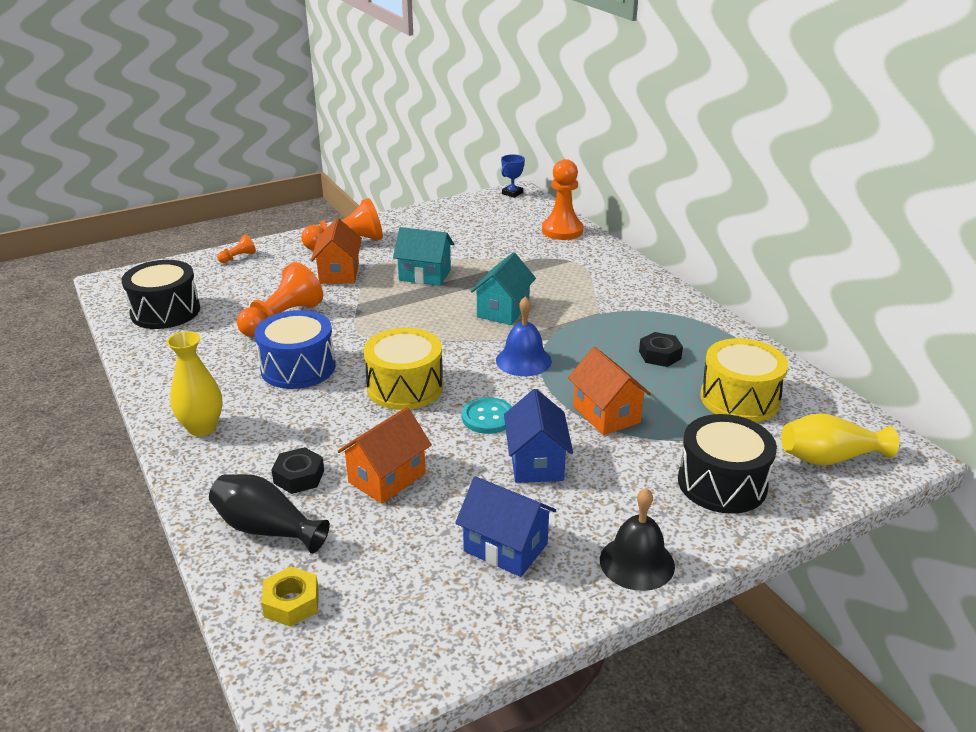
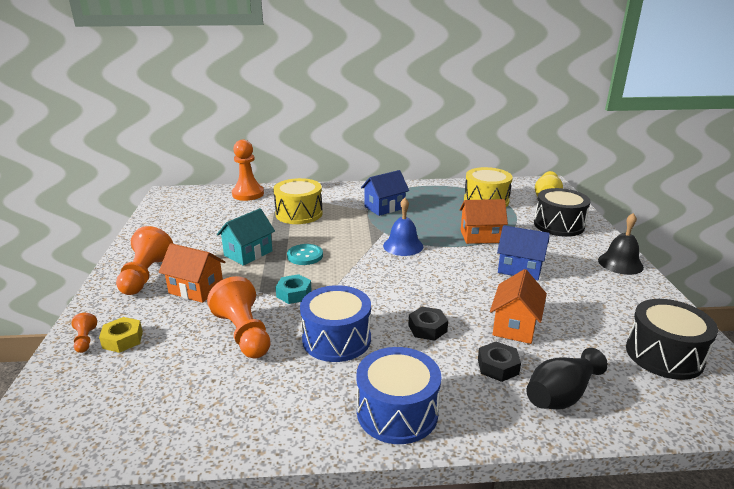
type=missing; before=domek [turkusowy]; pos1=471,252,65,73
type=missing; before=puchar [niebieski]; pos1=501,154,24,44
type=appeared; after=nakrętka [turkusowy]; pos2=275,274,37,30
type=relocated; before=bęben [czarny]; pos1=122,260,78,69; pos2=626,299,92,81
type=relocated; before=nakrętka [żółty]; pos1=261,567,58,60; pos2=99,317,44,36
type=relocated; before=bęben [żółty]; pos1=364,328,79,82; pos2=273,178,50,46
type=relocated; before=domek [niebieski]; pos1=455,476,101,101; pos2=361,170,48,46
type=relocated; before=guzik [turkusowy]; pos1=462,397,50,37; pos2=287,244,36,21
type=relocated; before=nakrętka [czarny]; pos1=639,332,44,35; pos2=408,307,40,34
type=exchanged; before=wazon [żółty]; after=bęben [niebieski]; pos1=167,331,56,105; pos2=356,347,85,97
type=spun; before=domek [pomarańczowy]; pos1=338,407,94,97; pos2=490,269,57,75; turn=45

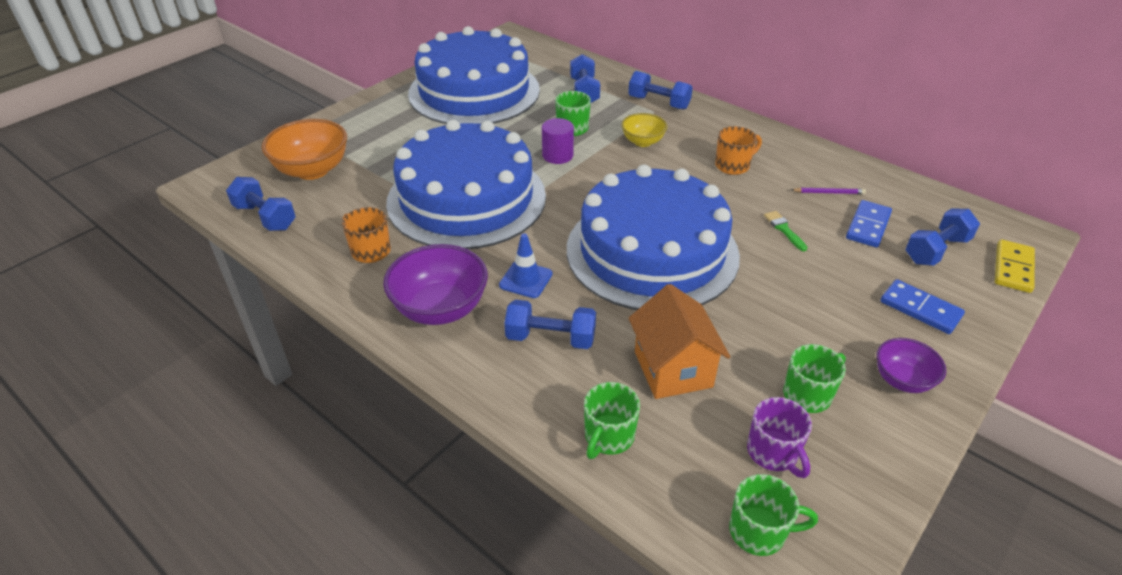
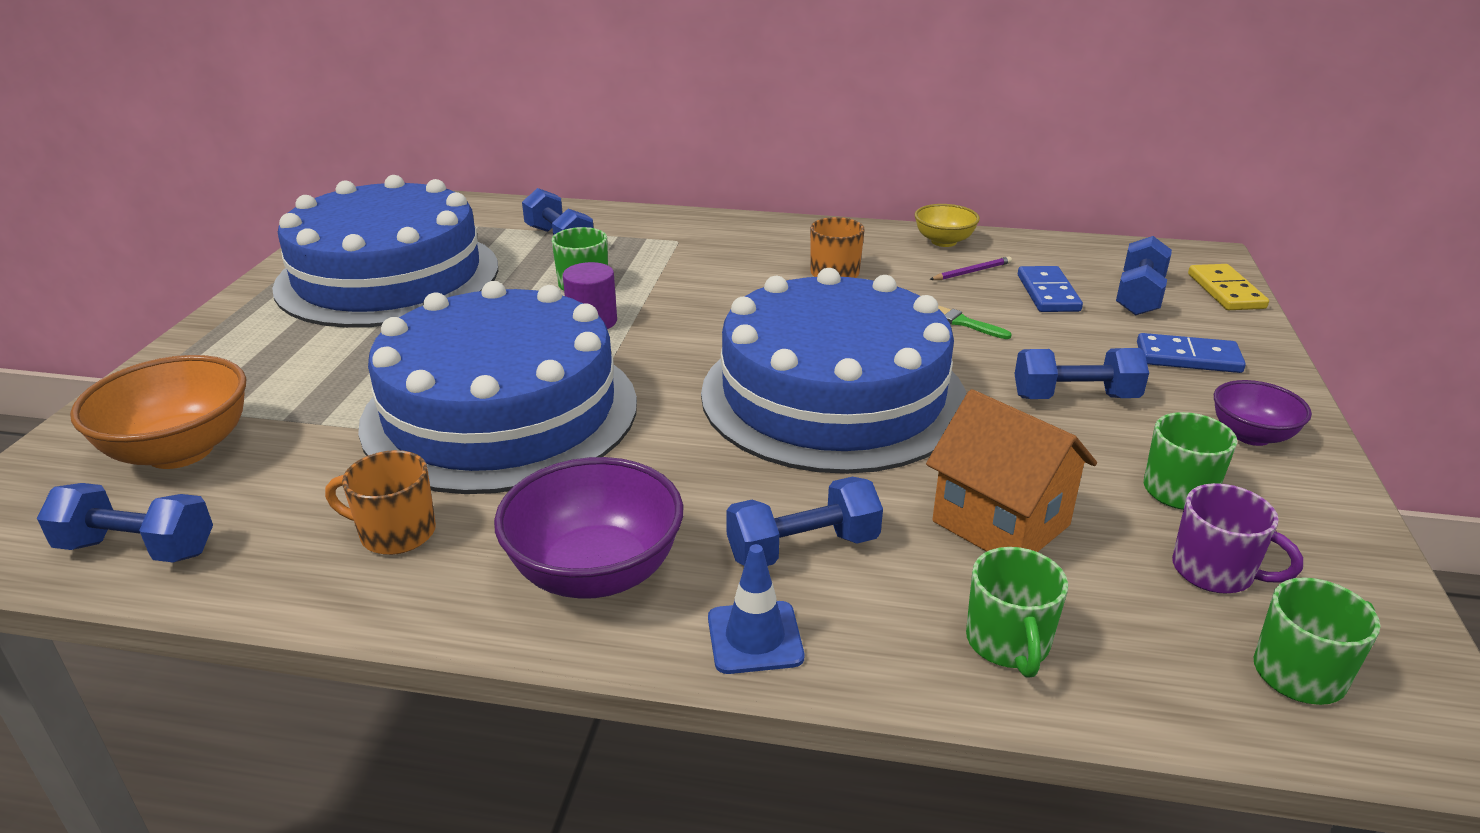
type=relocated; before=pachołek [niebieski]; pos1=499,233,54,65; pos2=708,544,96,130
type=relocated; before=miska [żółty]; pos1=621,113,47,34; pos2=914,204,66,43
type=relocated; before=hantel [niebieski]; pos1=628,71,65,39; pos2=1015,348,134,51

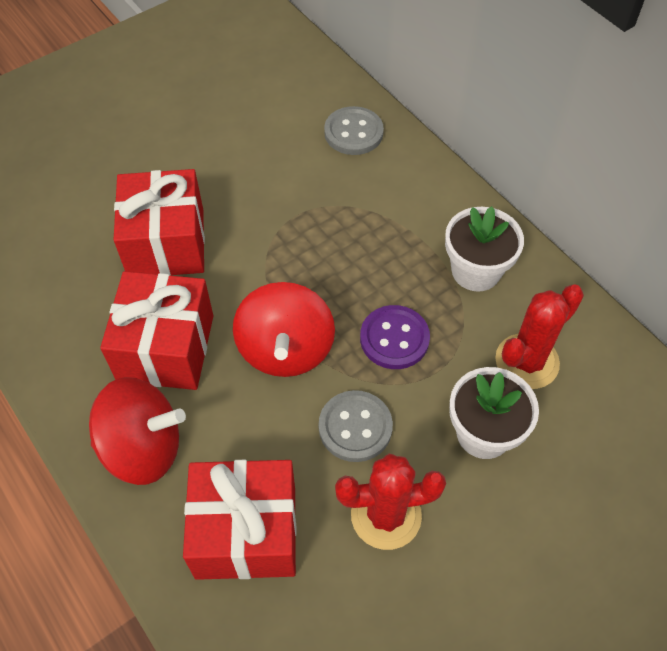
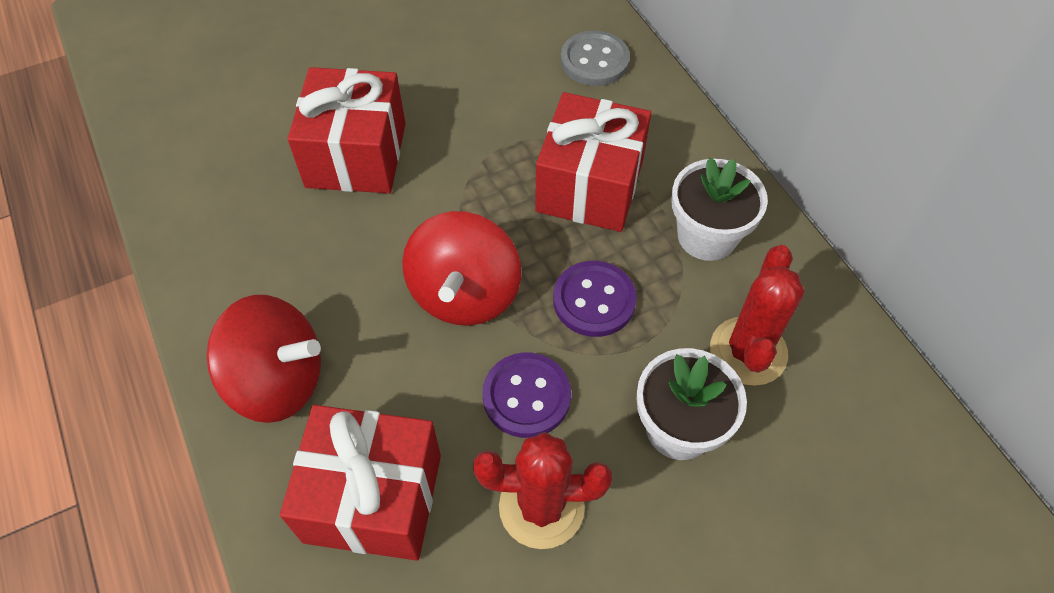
type=relocated; before=prezent [czerwony]; pos1=100,271,113,119; pos2=535,92,116,140
type=colour; before=guzik [szary]; after=guzik [fioletowy]; pos1=319,390,74,72; pos2=482,353,89,85
type=spun; before=kaktus [czerwony]; pos1=495,284,89,105; pos2=710,245,94,141; turn=-45

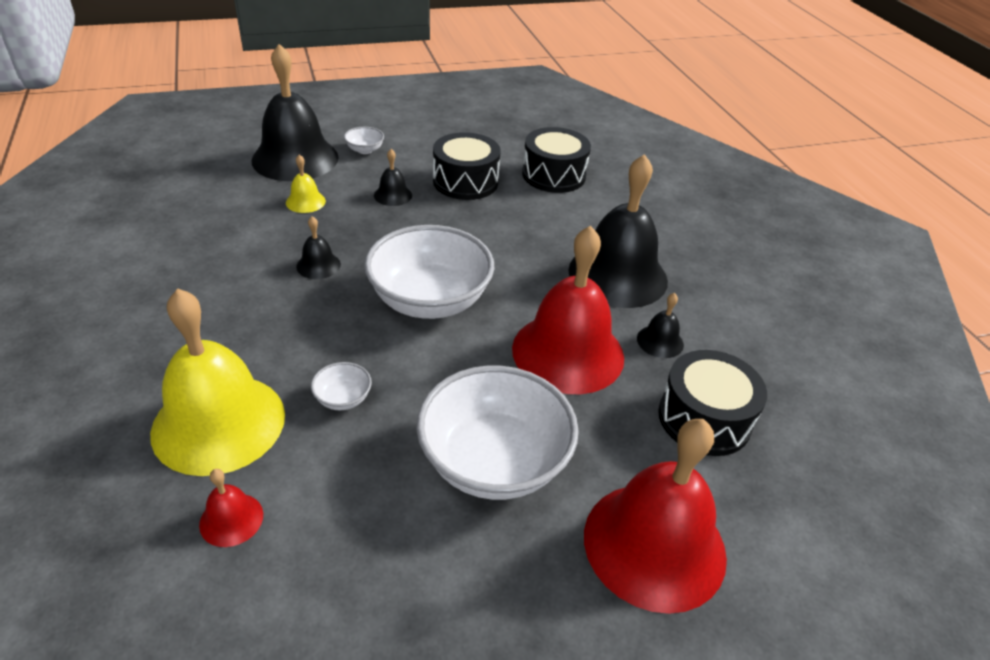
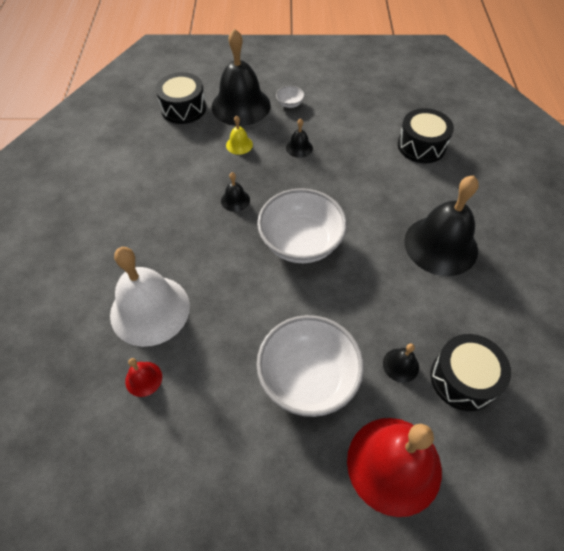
type=missing; before=miska [biały]; pos1=311,362,61,48
type=missing; before=dzwonek [czerwony]; pos1=512,226,112,168
type=relocated; before=bęben [czarny]; pos1=433,132,68,68; pos2=156,72,50,52
type=relocated; before=dzwonek [czarny]; pos1=637,293,47,65; pos2=383,344,36,39
type=colour; before=dzwonek [żółty]; after=dzwonek [biały]; pos1=150,289,135,187; pos2=110,247,80,100

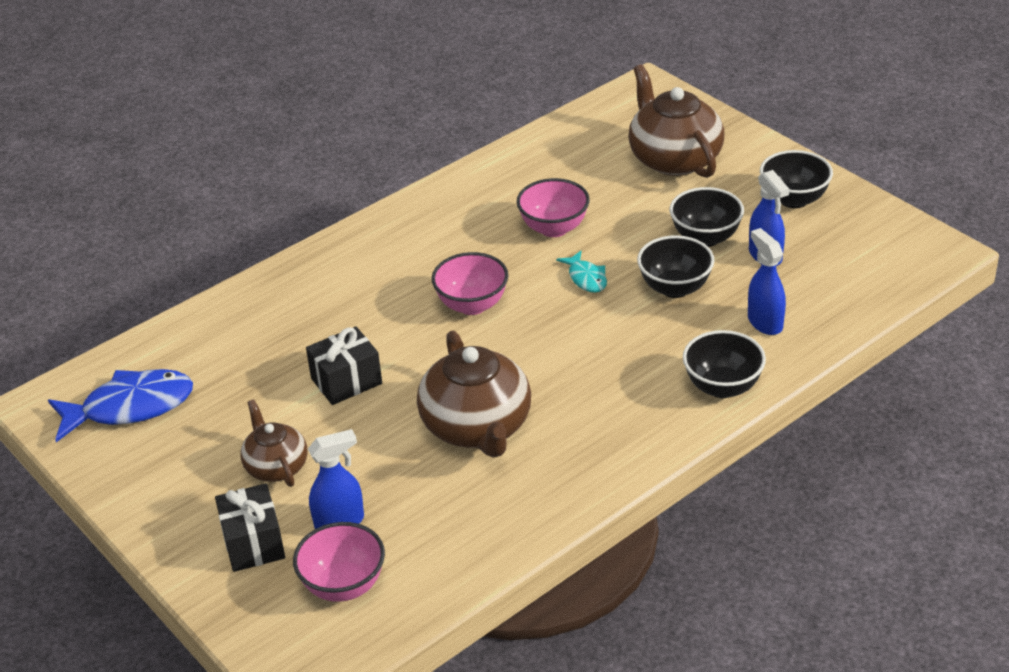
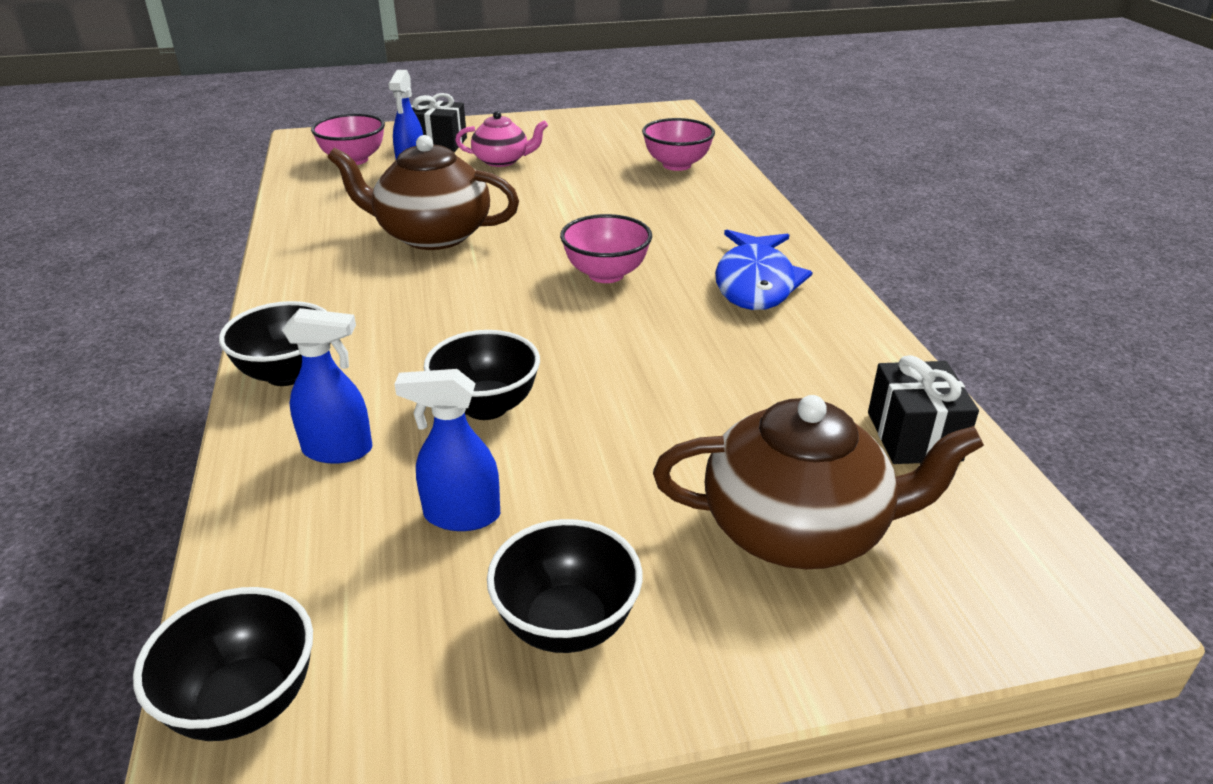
type=missing; before=ryba [turkusowy]; pos1=556,251,51,42
type=relocated; before=ryba [niebieski]; pos1=48,369,145,73; pos2=715,230,98,80
type=relocated; before=prezent [czarny]; pos1=306,326,76,79; pos2=868,355,111,109
type=relocated; before=miska [różowy]; pos1=517,178,73,59; pos2=642,118,73,53
type=relocated; before=miska [czarny]; pos1=670,187,74,60; pos2=133,587,180,154
type=colour; before=imbryk [brązowy]; after=imbryk [różowy]; pos1=240,399,67,88; pos2=455,111,93,56

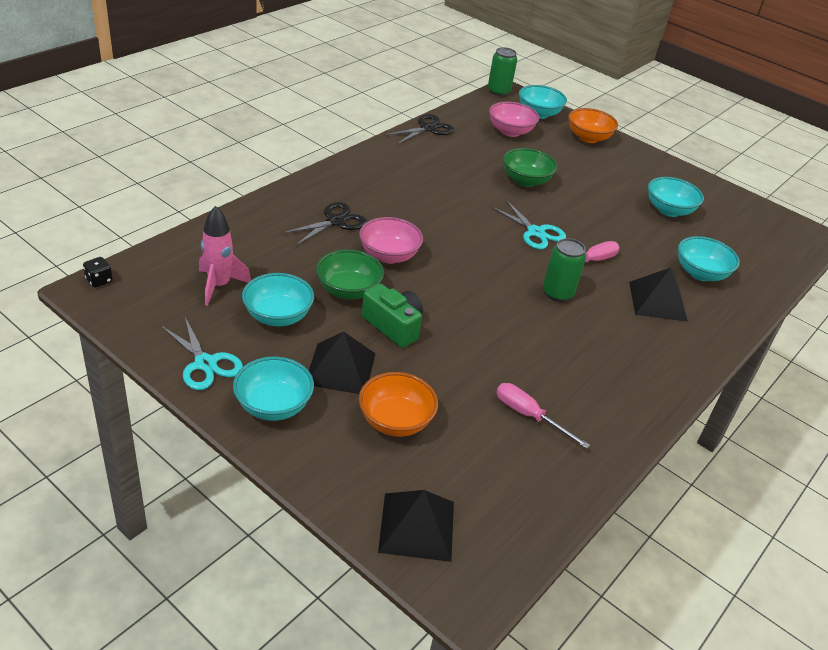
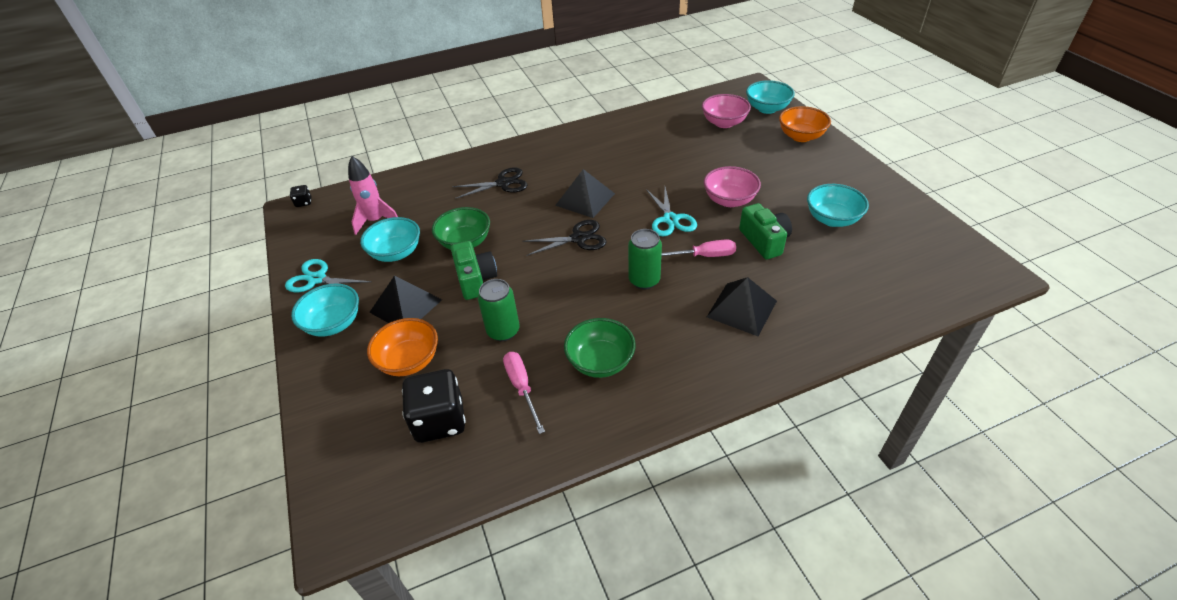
type=missing; before=miska [turkusowy]; pos1=678,236,62,45
type=appeared; after=kostka do gry [czarny]; pos2=402,369,64,74
type=appeared; after=aparat fotograficzny [zielony]; pos2=739,203,53,56
type=relocated; before=miska [różowy]; pos1=359,217,64,47; pos2=704,166,57,41
type=relocated; before=piramida [czarny]; pos1=378,490,76,72; pos2=555,169,60,49
type=relocated; before=nożyczki [czarny]; pos1=385,114,69,30; pos2=523,220,84,36
type=relocated; before=puszka [zielony]; pos1=488,47,29,49; pos2=478,279,42,62
type=relocated; before=miska [zielony]; pos1=503,148,54,39; pos2=564,318,72,60
type=spun; before=nożyczki [turkusowy]; pos1=160,317,83,73; pos2=285,259,87,38; turn=120

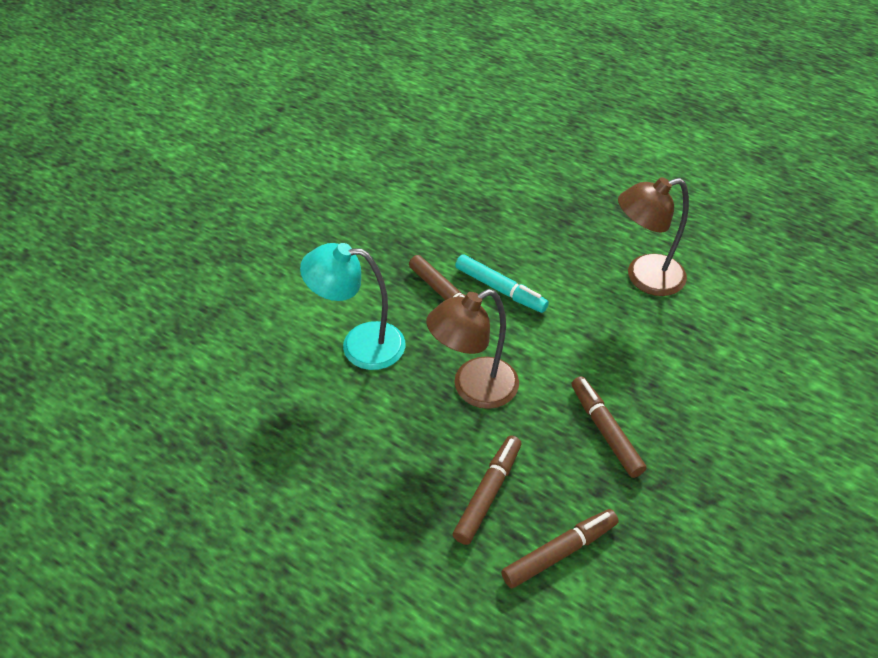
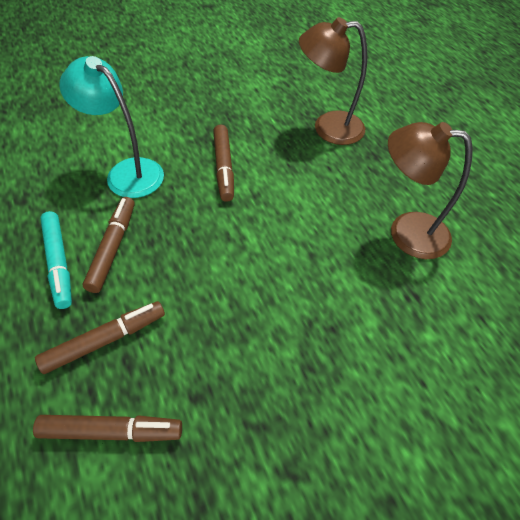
type=relocated; before=lampka [brązowy]; pos1=426,289,93,120; pos2=299,17,68,128
type=relocated; before=flamaster [turkusowy]; pos1=455,254,94,59; pos2=40,211,32,98
type=relocated; before=flamaster [brązowy]; pos1=571,376,76,102; pos2=83,197,52,96

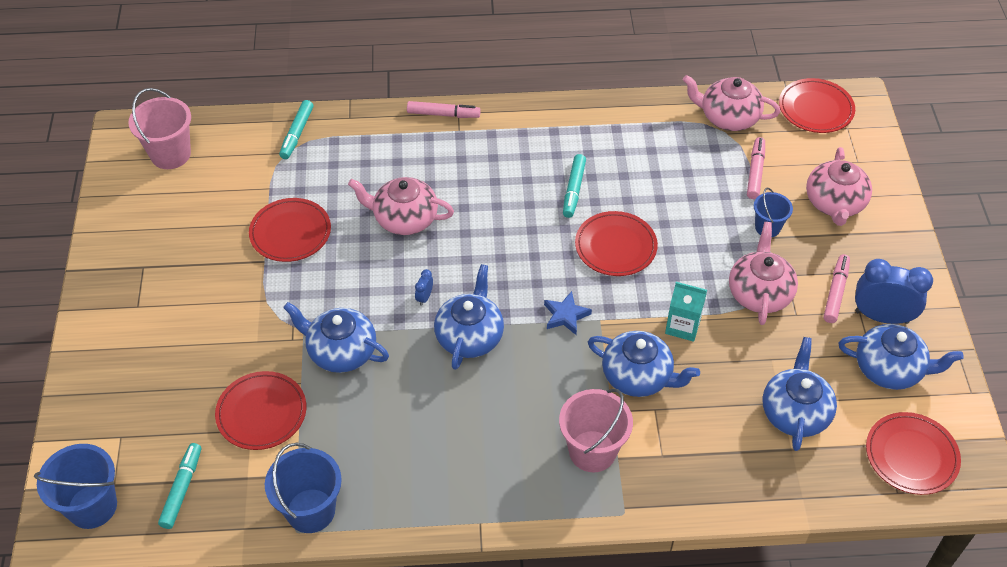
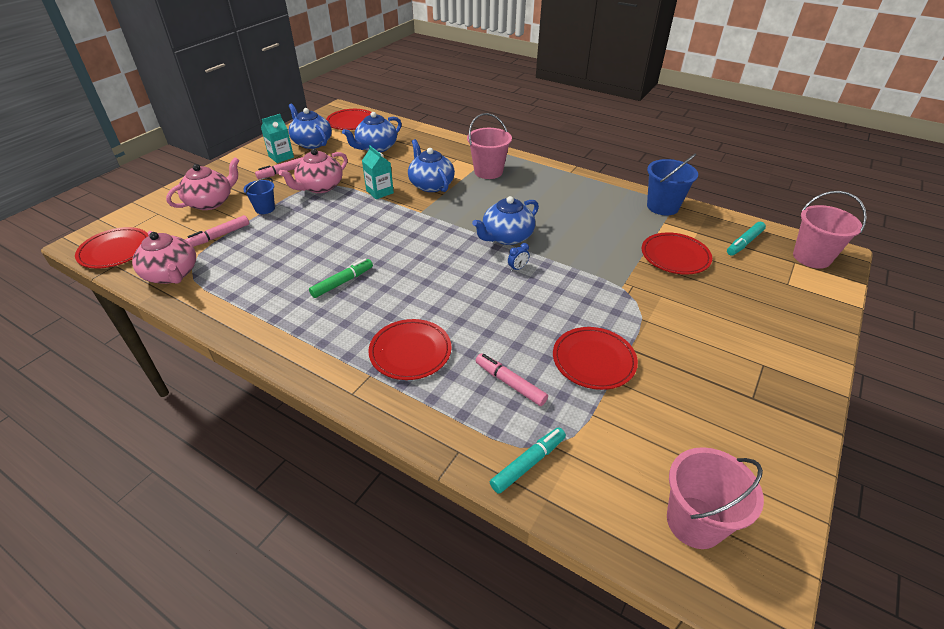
type=missing; before=imbryk [niebieski]; pos1=283,302,106,71
type=missing; before=imbryk [różowy]; pos1=348,177,106,58
type=missing; before=gwiazda [niebieski]; pos1=544,291,48,44
type=relocated; before=flamaster [różowy]; pos1=407,101,74,17; pos2=476,353,72,53
type=relocated; before=talerz [czerwony]; pos1=575,211,83,65; pos2=368,319,83,61
type=exchanged; before=budzik [niebieski]; after=karton mleka [turkusowy]; pos1=855,259,78,65; pos2=261,114,33,49
type=colour; before=wiadro [niebieski]; after=wiadro [różowy]; pos1=34,444,83,85; pos2=793,191,74,78
type=colour; before=flamaster [turkusowy]; after=flamaster [zielony]; pos1=563,154,23,64; pos2=309,258,64,40

